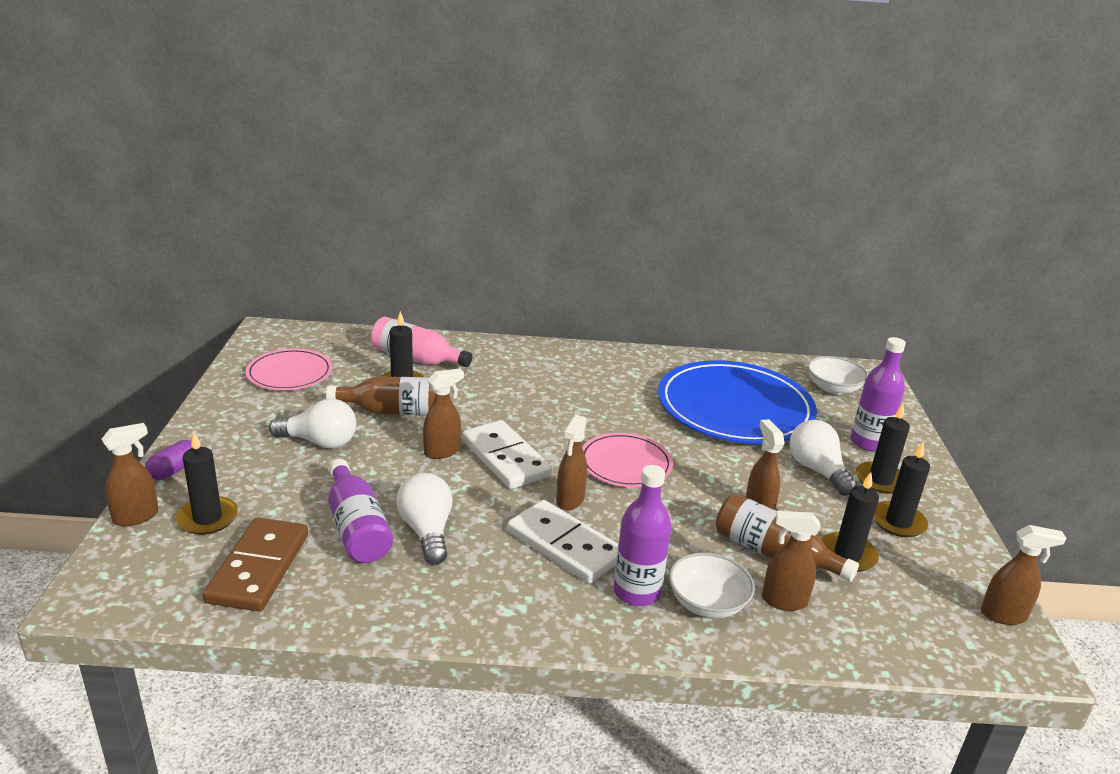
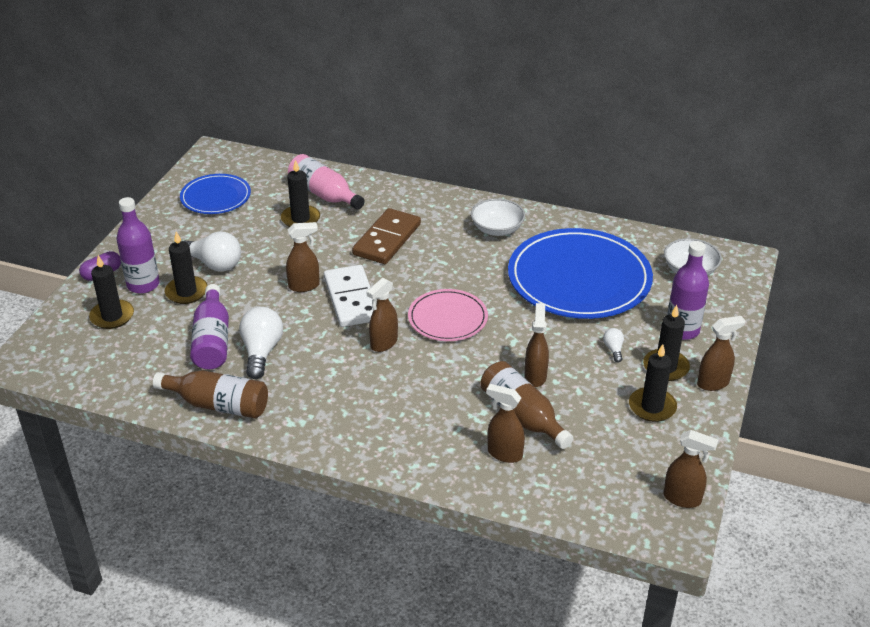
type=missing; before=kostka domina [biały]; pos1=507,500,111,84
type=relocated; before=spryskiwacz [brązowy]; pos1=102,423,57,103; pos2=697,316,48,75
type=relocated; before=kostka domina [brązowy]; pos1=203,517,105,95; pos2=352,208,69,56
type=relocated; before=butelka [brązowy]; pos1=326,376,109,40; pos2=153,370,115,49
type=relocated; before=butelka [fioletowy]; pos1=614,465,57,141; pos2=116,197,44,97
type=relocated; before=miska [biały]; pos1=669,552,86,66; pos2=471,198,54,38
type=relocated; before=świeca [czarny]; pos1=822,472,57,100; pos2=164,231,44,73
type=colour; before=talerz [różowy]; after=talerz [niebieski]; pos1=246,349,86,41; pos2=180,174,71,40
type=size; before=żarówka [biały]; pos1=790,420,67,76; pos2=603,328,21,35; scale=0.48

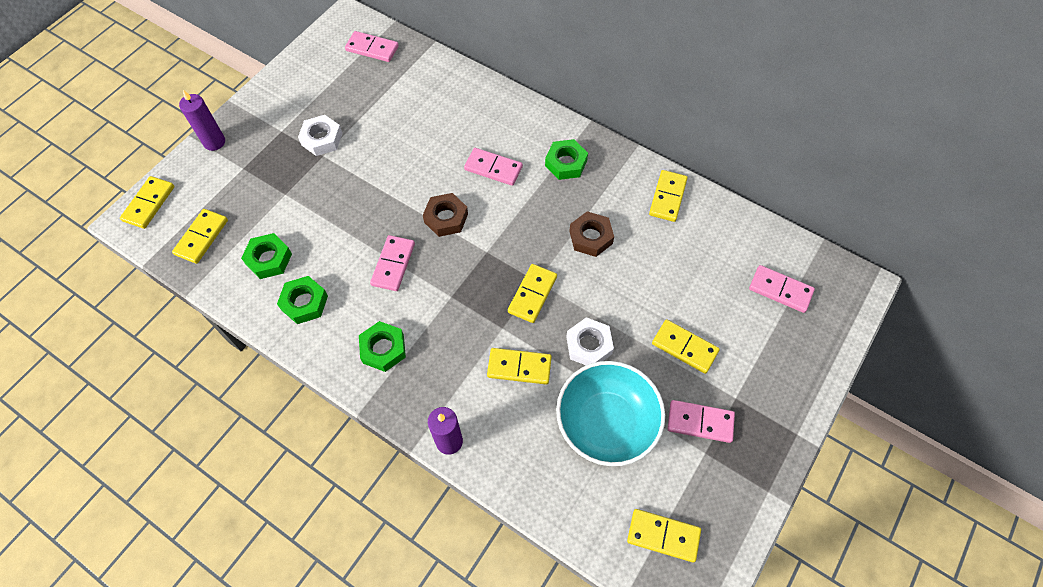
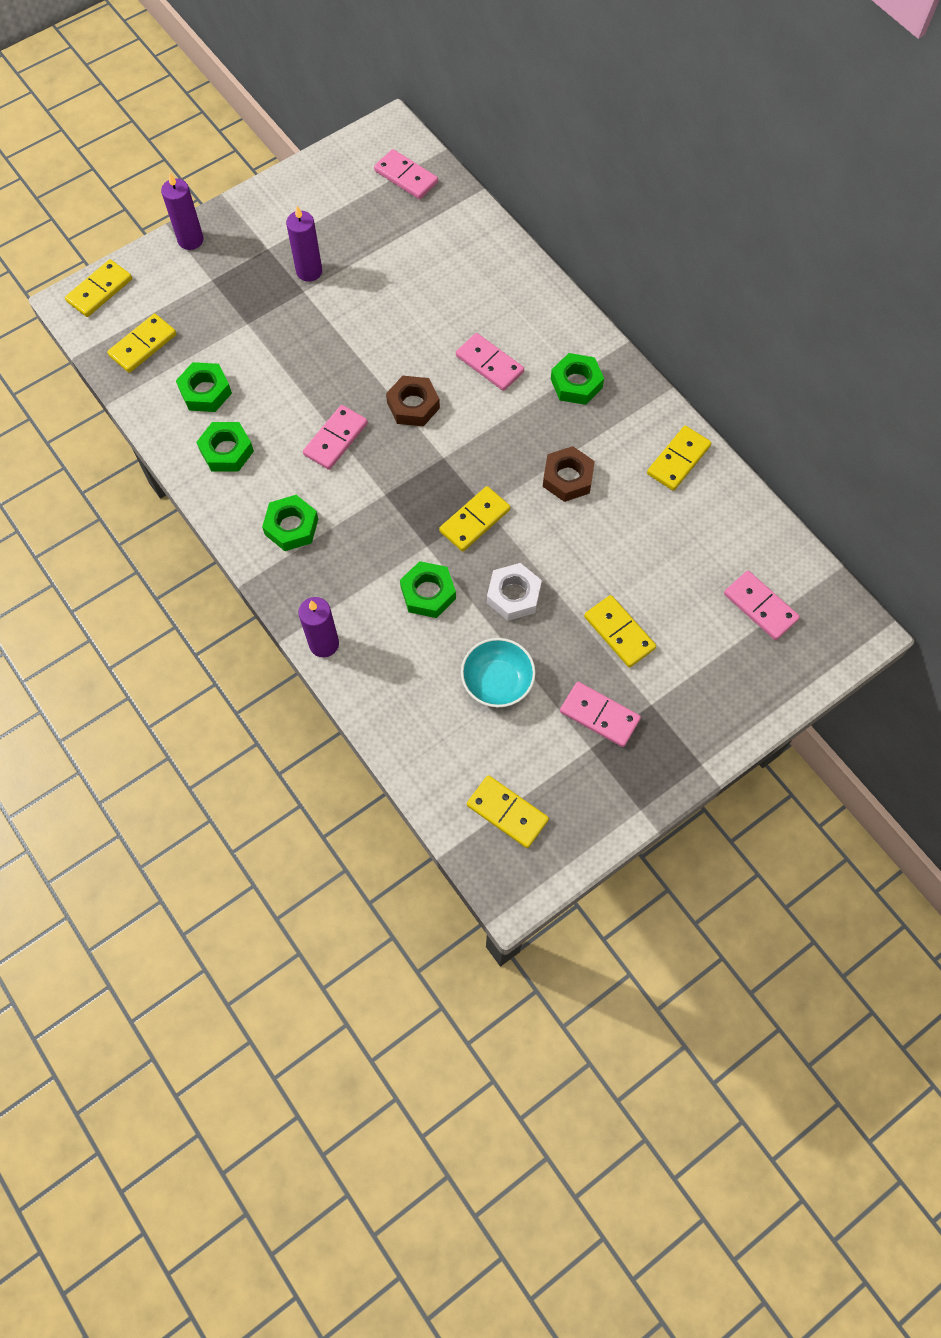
type=exchanged; before=nakrętka [biały]; after=świeca [fioletowy]; pos1=298,115,45,41; pos2=286,206,36,76
type=exchanged; before=kostka domina [żółty]; after=nakrętka [zielony]; pos1=487,348,65,36; pos2=400,561,56,57
type=size; before=miska [turkusowy]; pos1=556,361,109,105; pos2=461,638,75,69; scale=0.62

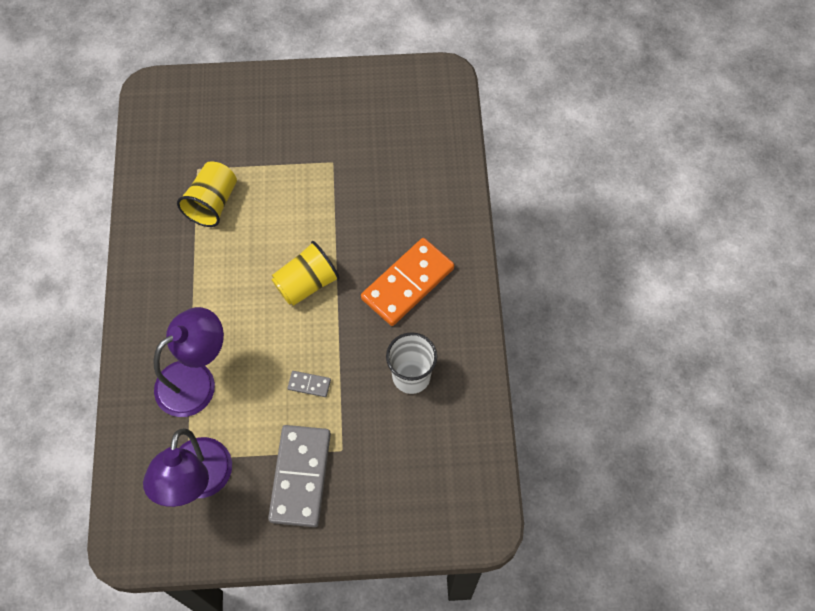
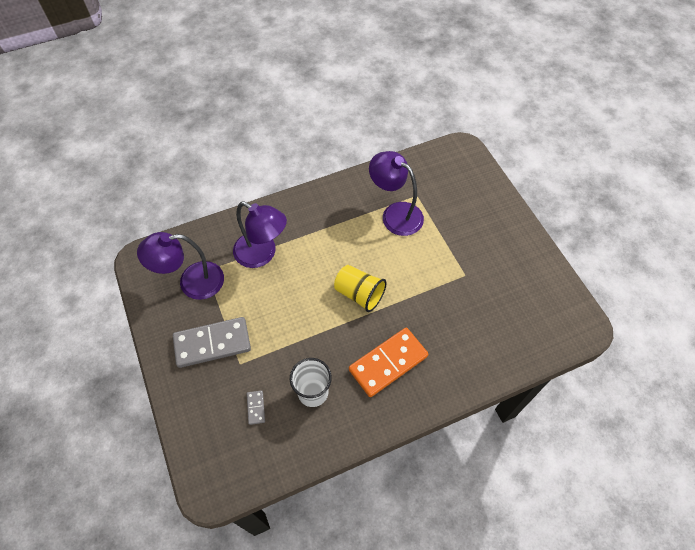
type=relocated; before=kostka domina [szary]; pos1=287,371,44,26; pos2=247,390,18,35
type=exchanged; before=szklanka [żółty]; after=lampka [fioletowy]; pos1=177,162,60,65; pos2=369,151,55,85
type=spun; before=kostka domina [pomarańczowy]; pos1=361,238,93,88; pos2=349,328,79,69; turn=-60

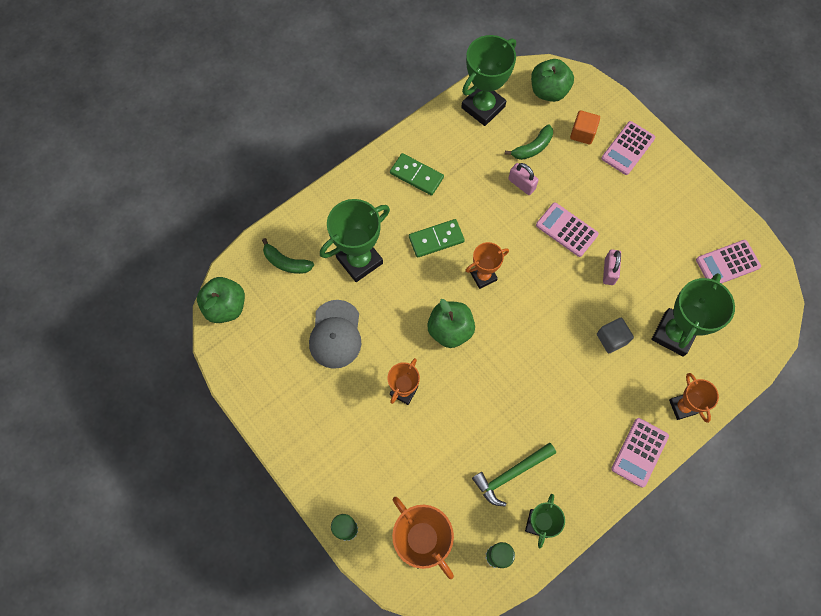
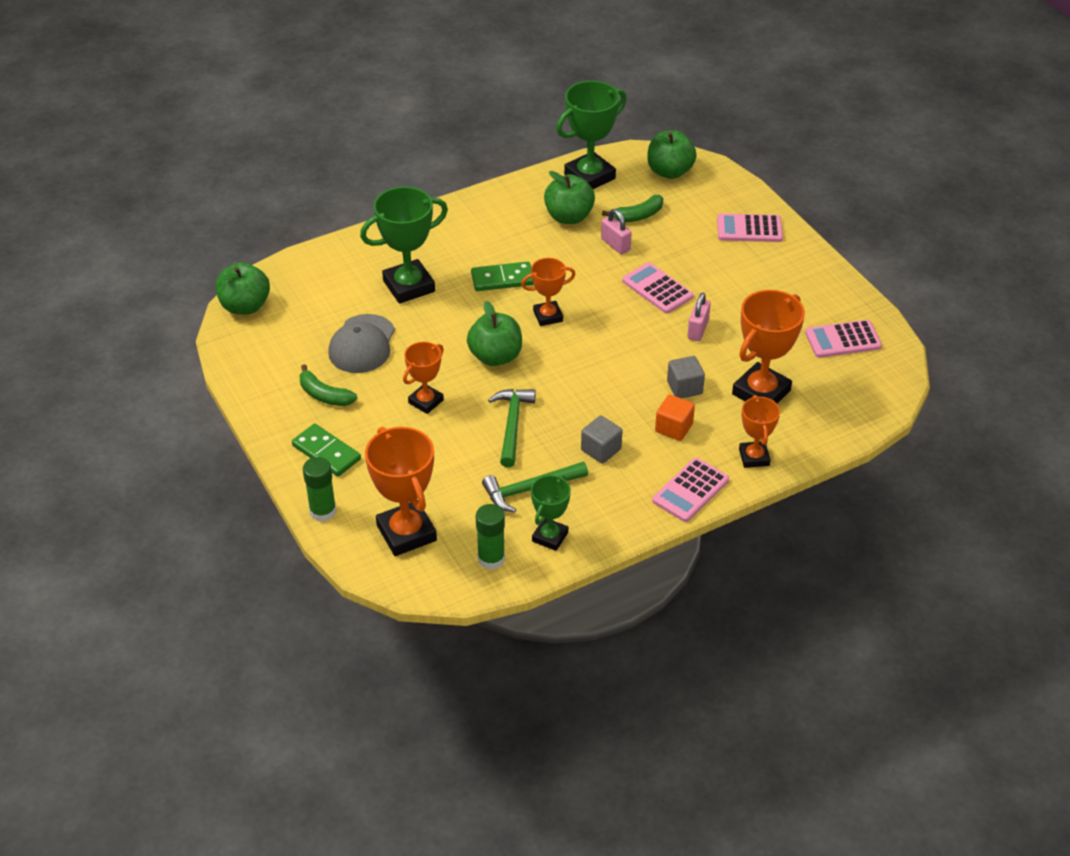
type=appeared; after=młotek [zielony]; pos2=488,389,48,78
type=appeared; after=jabłko [zielony]; pos2=544,171,51,53
type=appeared; after=sześcian [szary]; pos2=581,416,41,48
type=relocated; before=banan [zielony]; pos1=262,238,52,36; pos2=300,364,57,42
type=relocated; before=kostka domina [zielony]; pos1=390,153,54,43; pos2=292,424,69,52
type=relocated; before=sześcian [pomarańczowy]; pos1=570,110,30,35; pos2=655,394,40,47
type=colour; before=puchar [zielony]; after=puchar [pomarańczowy]; pos1=651,273,84,84; pos2=732,290,73,113
type=spun; before=kalkulator [różowy]; pos1=601,121,54,54; pos2=717,214,66,28; turn=45

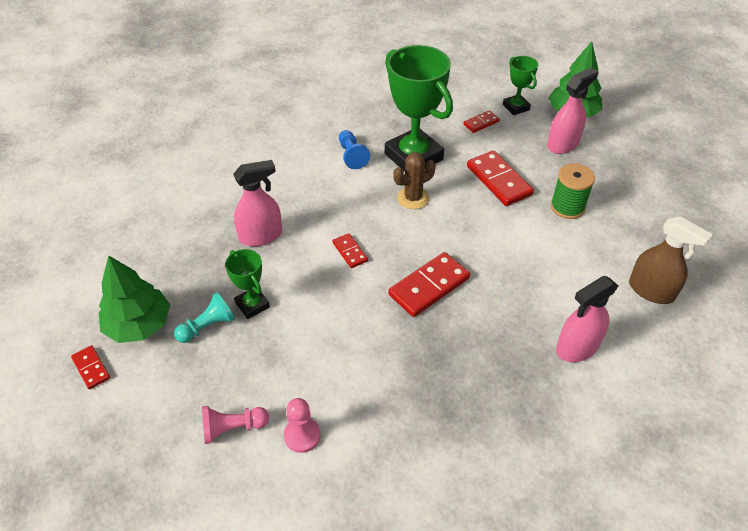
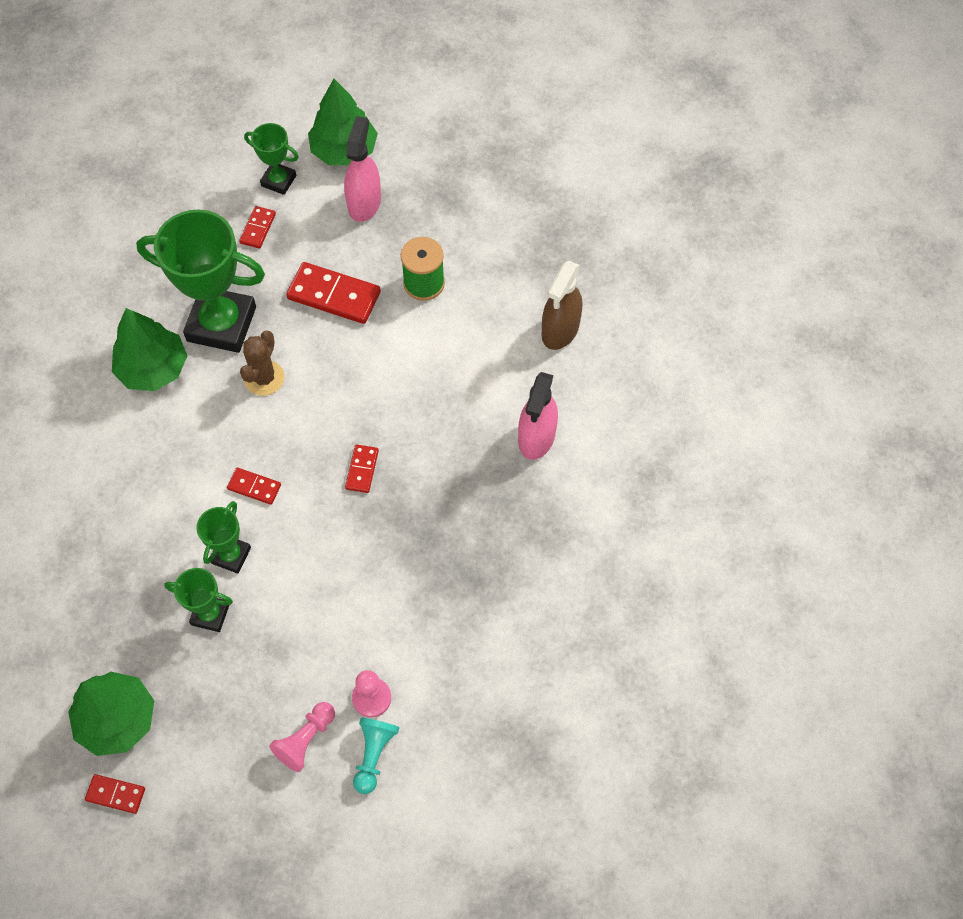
type=missing; before=spryskiwacz [różowy]; pos1=233,160,49,86
type=appeared; after=puchar [zielony]; pos2=196,501,55,73
type=relocated; before=pionek [turkusowy]; pos1=174,292,61,51; pos2=353,718,47,76
type=exchanged; before=pionek [niebieski]; after=drzewko [zielony]; pos1=339,130,31,39; pos2=112,308,75,83
type=spun; before=spryskiwacz [brązowy]; pos1=629,216,84,88; pos2=542,261,40,89; turn=120
type=size; before=kostka domina [czerwony]; pos1=388,252,82,65; pos2=345,444,34,49; scale=0.54

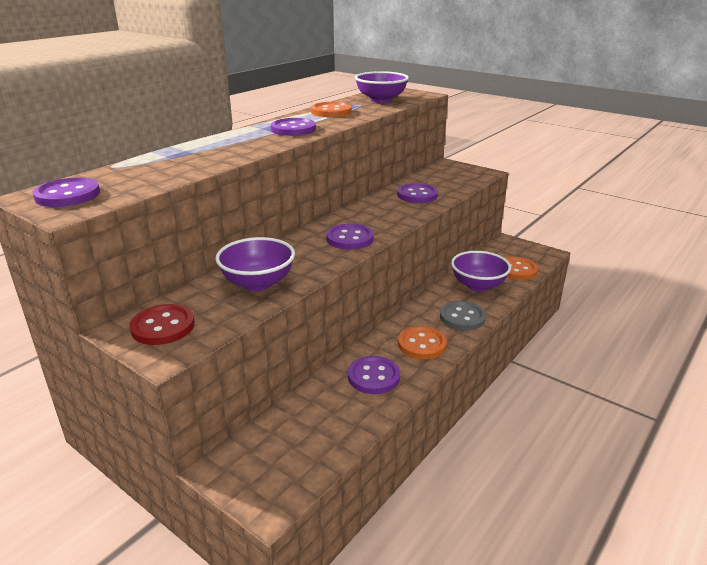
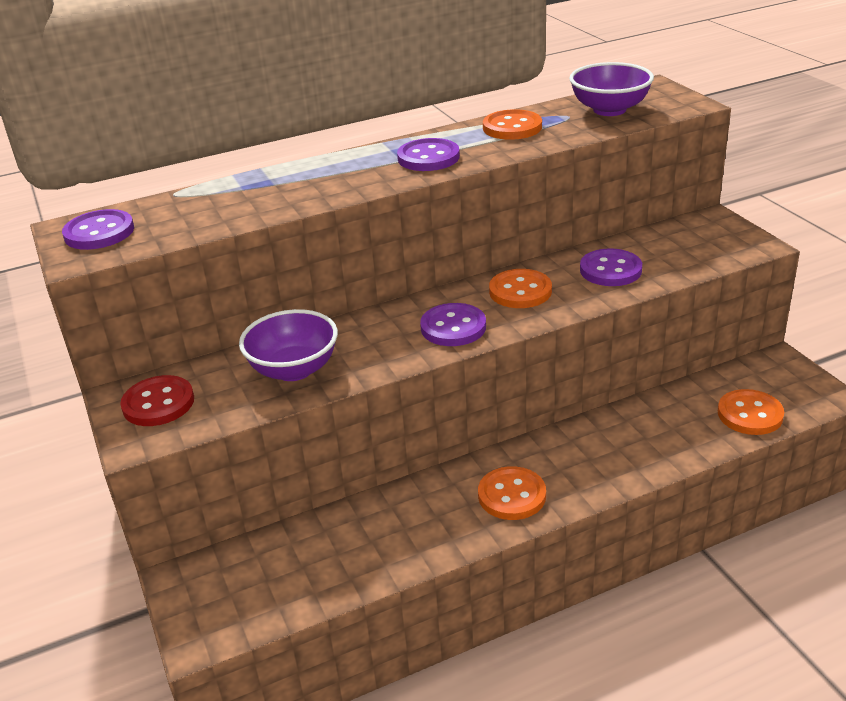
type=missing; before=guzik [fioletowy]; pos1=348,356,52,38
type=missing; before=guzik [szary]; pos1=440,301,46,29
type=missing; before=miska [fioletowy]; pos1=451,251,60,41
type=appeared; after=guzik [pomarańczowy]; pos2=489,269,63,39

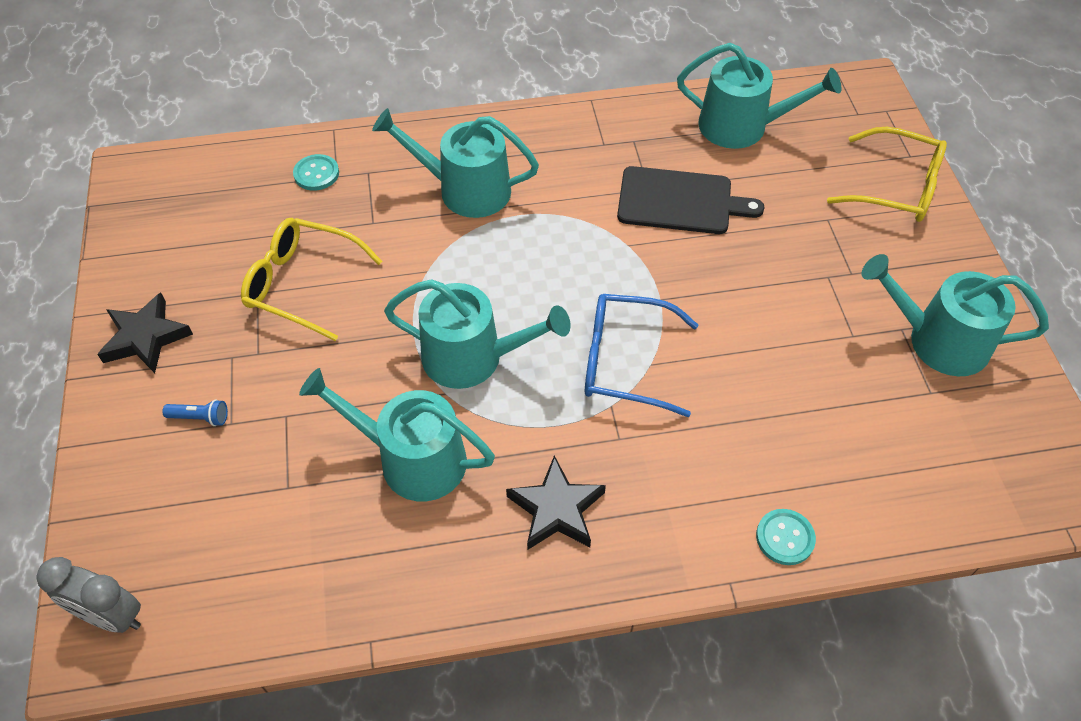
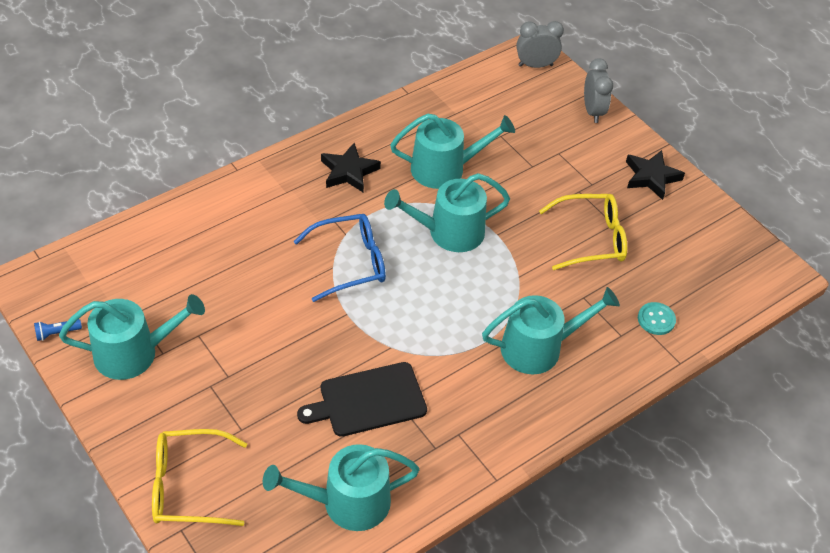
type=missing; before=guzik [turkusowy]; pos1=756,509,60,56
type=appeared; after=budzik [szary]; pos2=584,58,29,65
type=relocated; before=latarka [niebieski]; pos1=162,399,66,27; pos2=34,319,48,22

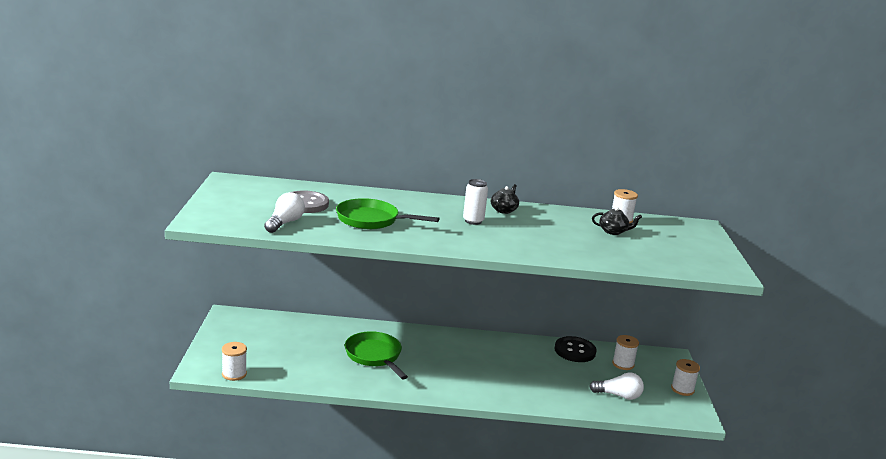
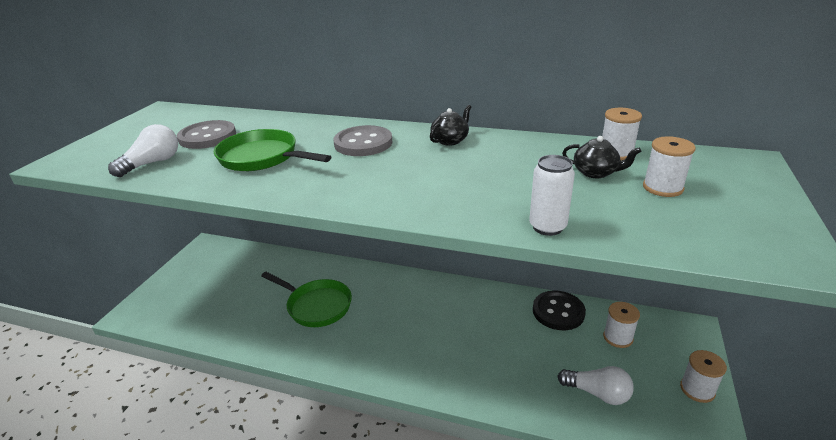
type=appeared; after=guzik [szary]; pos2=333,125,60,31
type=relocated; before=szpulka [biały]; pos1=222,342,25,39; pos2=643,136,53,61
type=relocated; before=puszka [biały]; pos1=463,179,25,46; pos2=529,155,46,81
type=spun; before=patelnia [zielony]; pos1=345,331,63,49; pos2=261,272,91,55; turn=135

